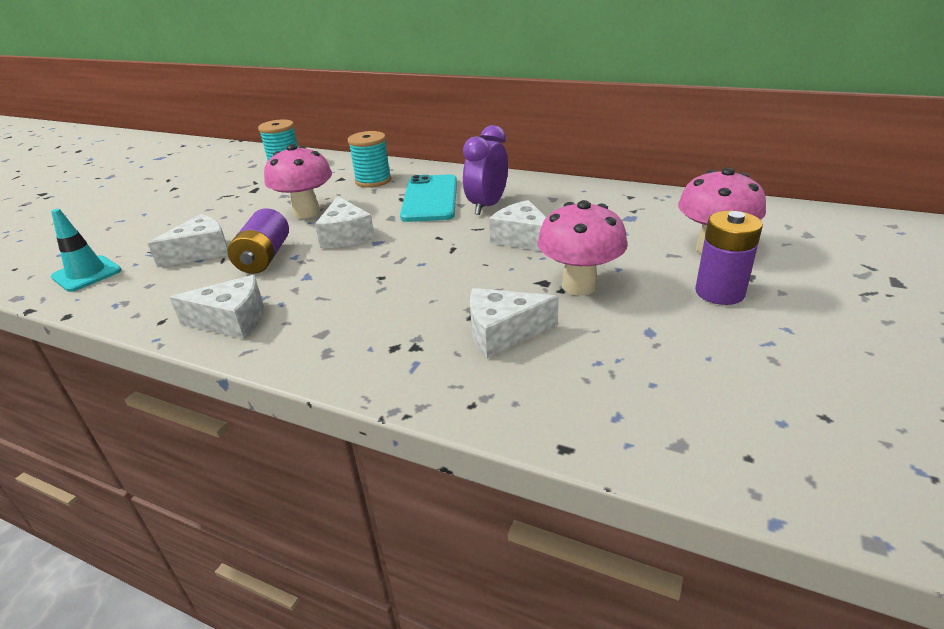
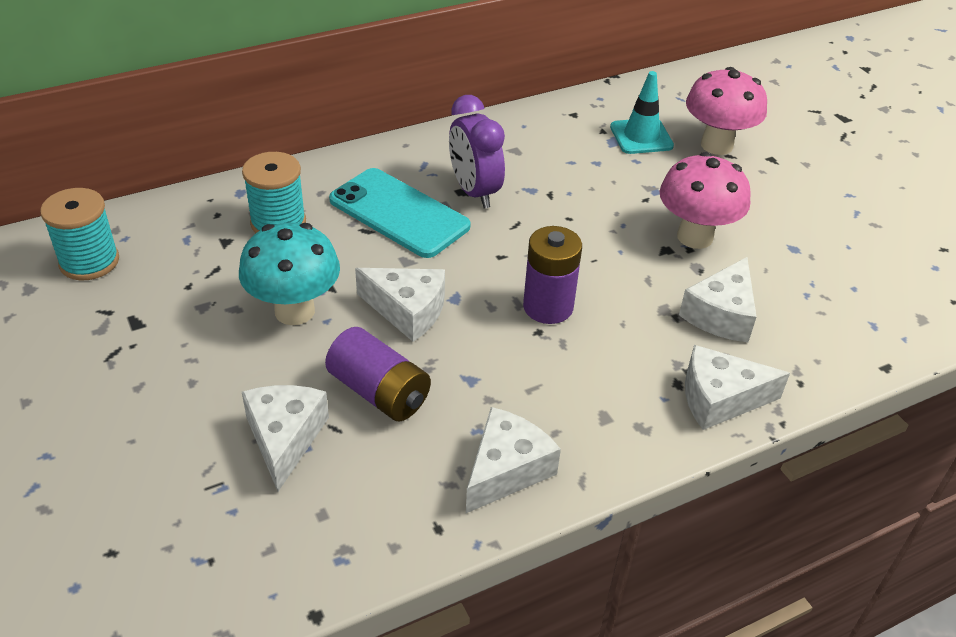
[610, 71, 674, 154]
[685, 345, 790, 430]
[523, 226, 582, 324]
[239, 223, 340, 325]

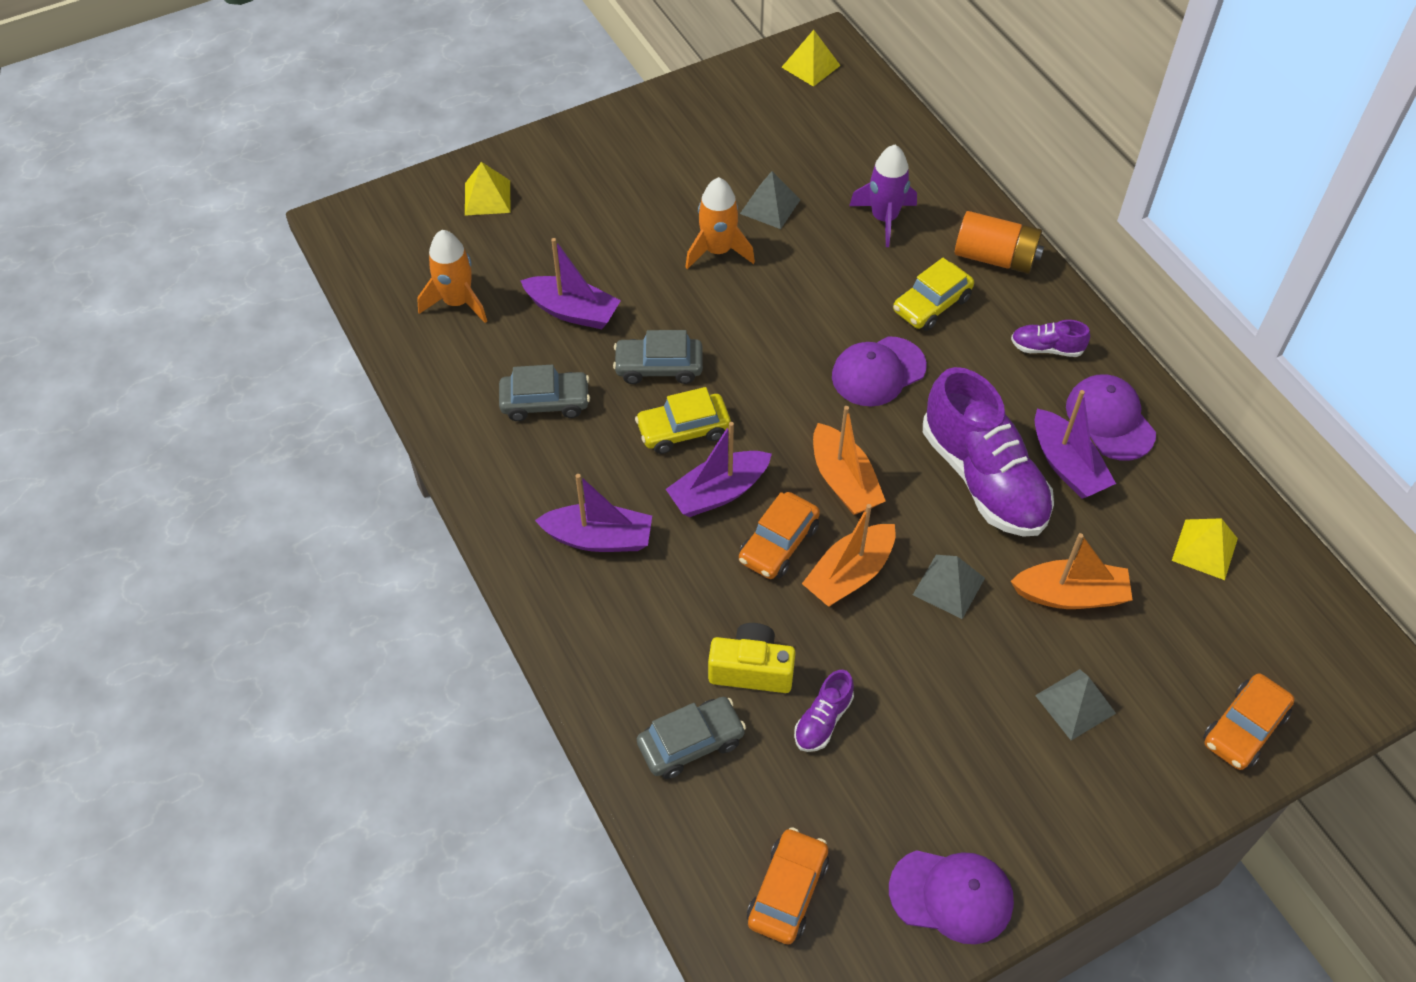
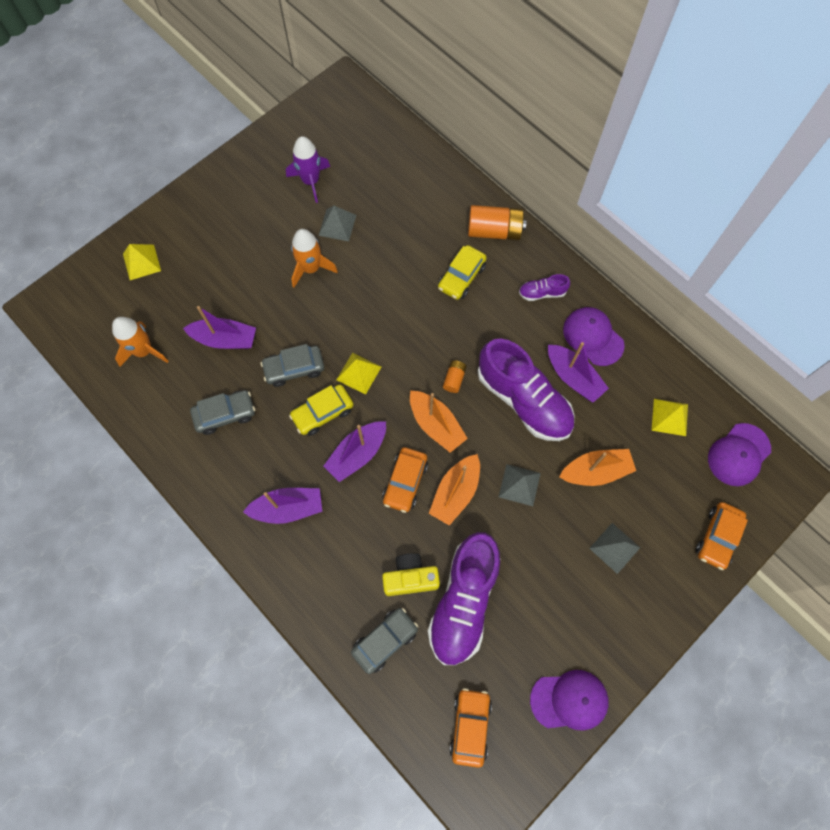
[443, 361, 467, 393]
[336, 353, 381, 395]
[708, 423, 771, 486]
[286, 136, 330, 203]
[428, 532, 500, 665]

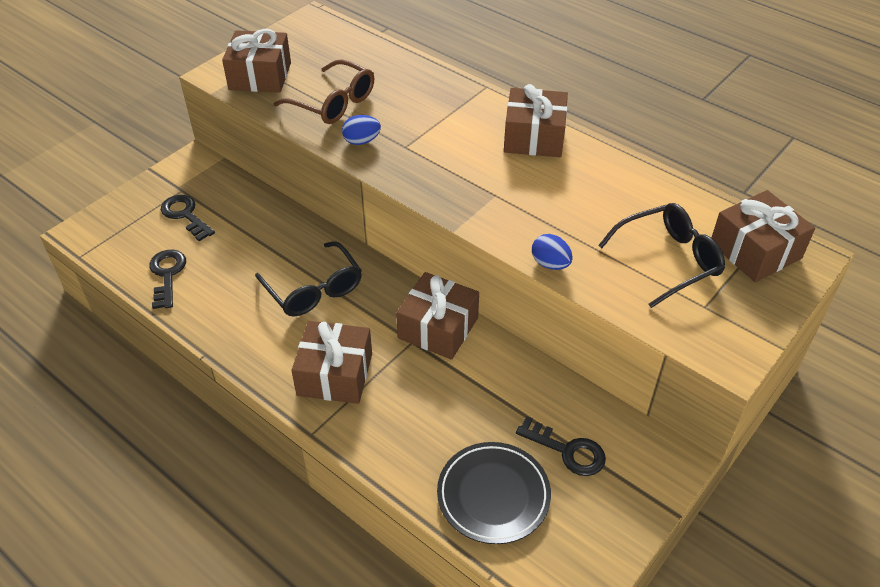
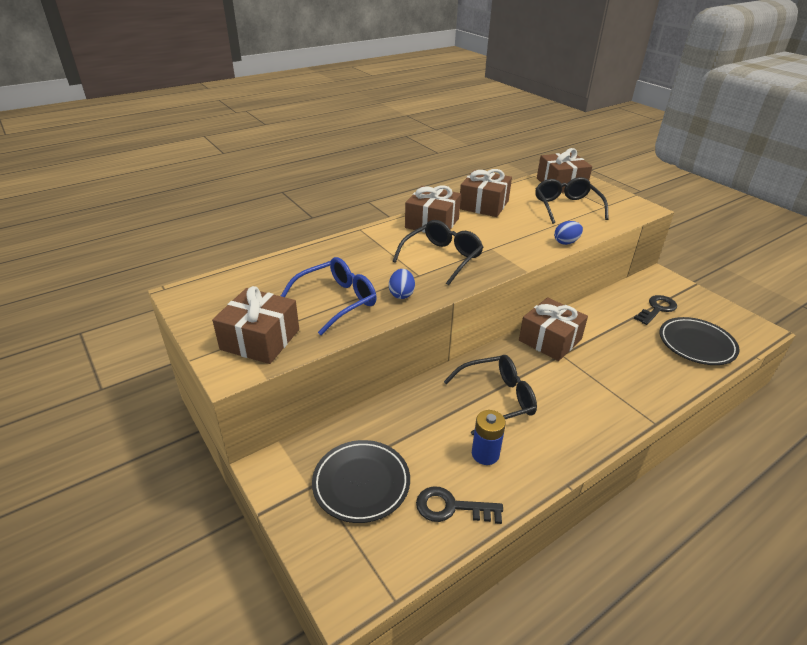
[393, 220, 483, 285]
[472, 410, 506, 465]
[460, 169, 512, 217]
[312, 440, 410, 523]
[281, 257, 377, 335]

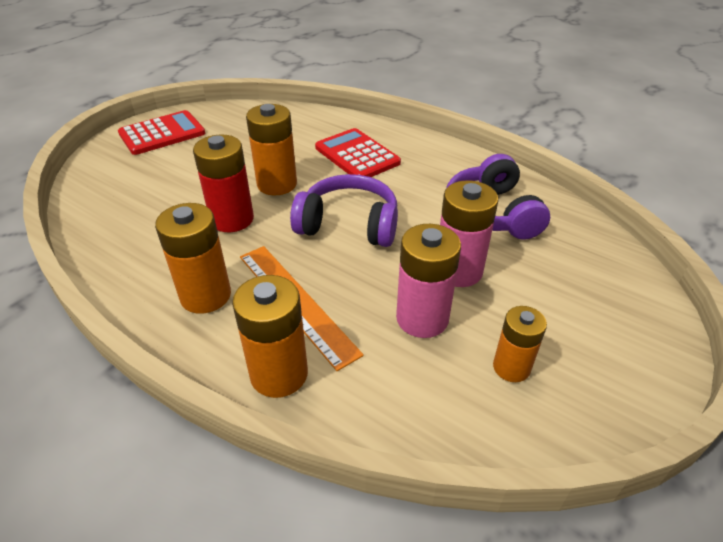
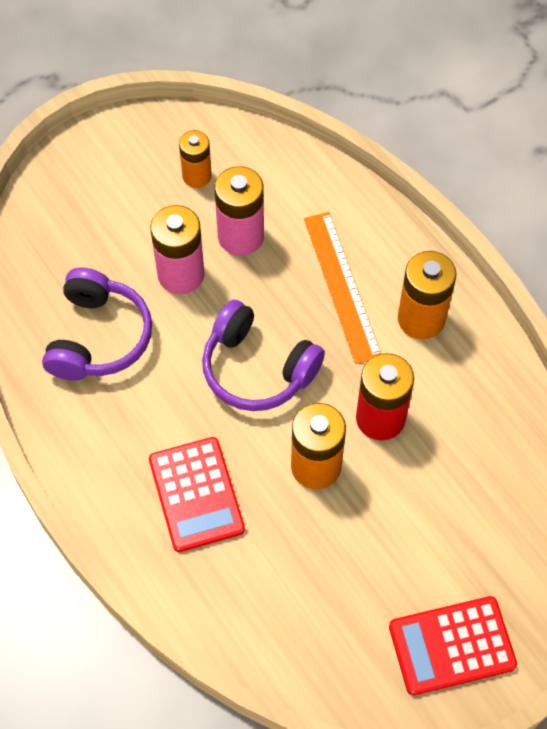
[232, 275, 308, 398] (first image)

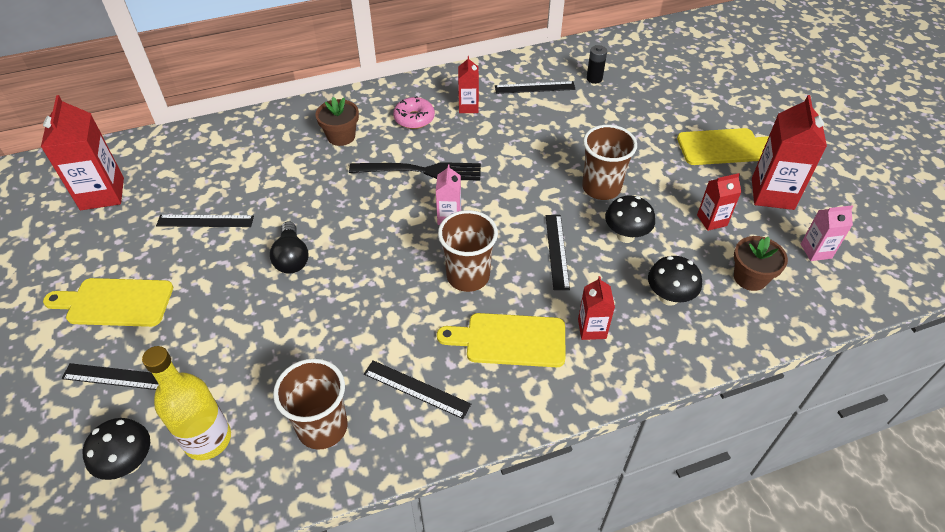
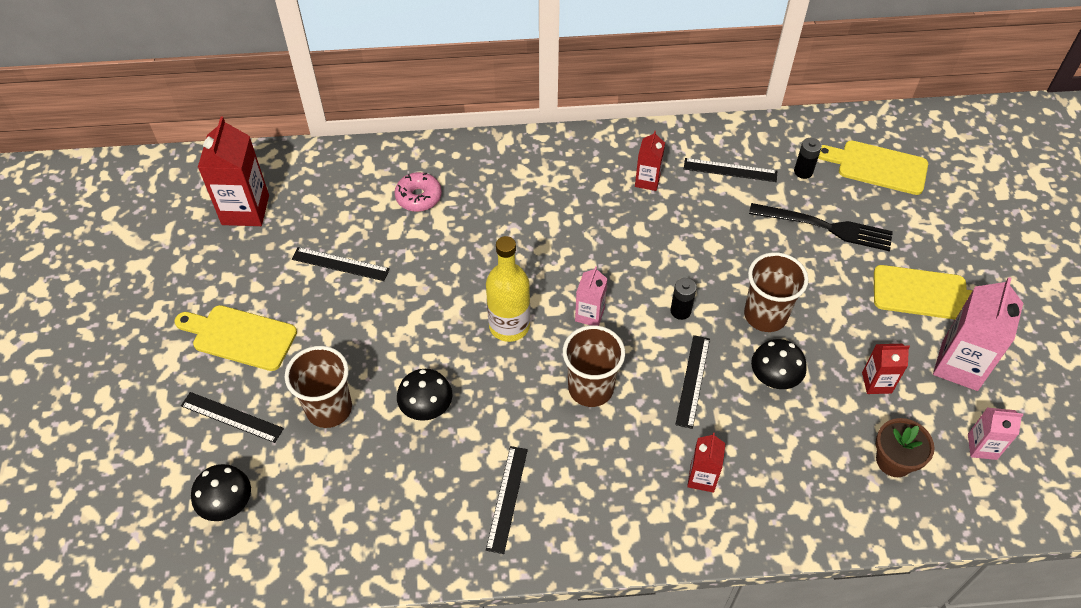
[270, 222, 308, 274] (first image)
[315, 97, 359, 146] (first image)
[670, 278, 697, 320]
[486, 236, 530, 342]
[285, 346, 352, 428]
[749, 203, 893, 251]
[395, 172, 442, 212]
[818, 141, 928, 195]
[397, 369, 452, 421]
[933, 277, 1023, 391]
[486, 446, 528, 554]

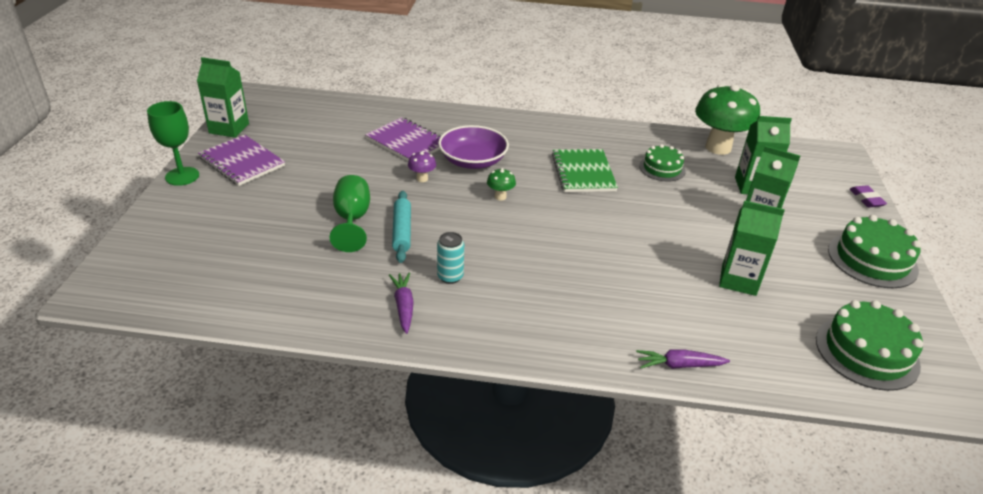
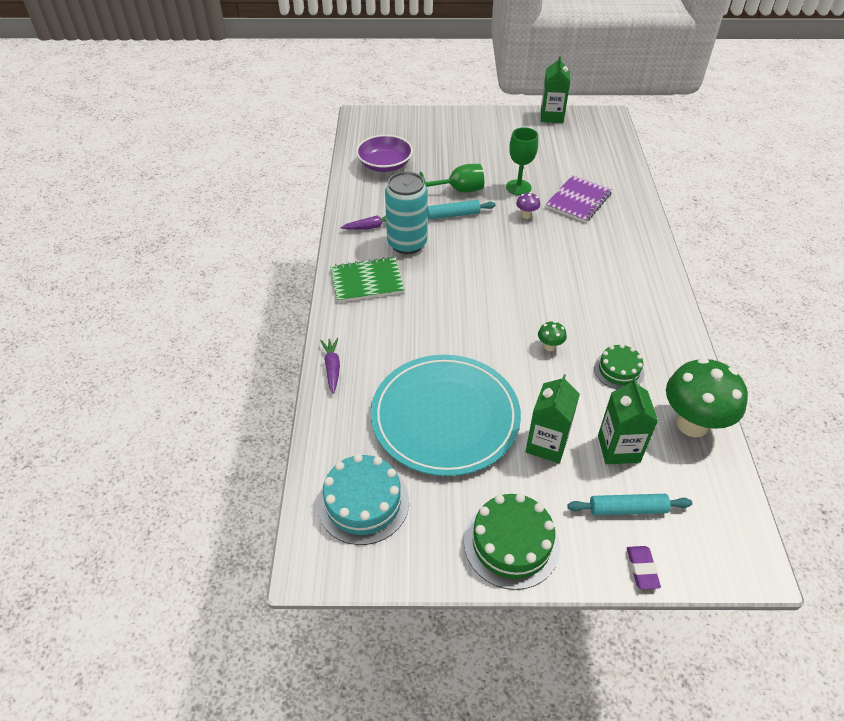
[198, 135, 285, 186] (first image)
[567, 494, 692, 516]
[506, 127, 538, 195]
[356, 135, 413, 172]
[538, 321, 567, 351]
[330, 257, 405, 303]
[371, 355, 521, 476]
[317, 454, 409, 545]
[627, 546, 661, 589]
[385, 171, 428, 254]

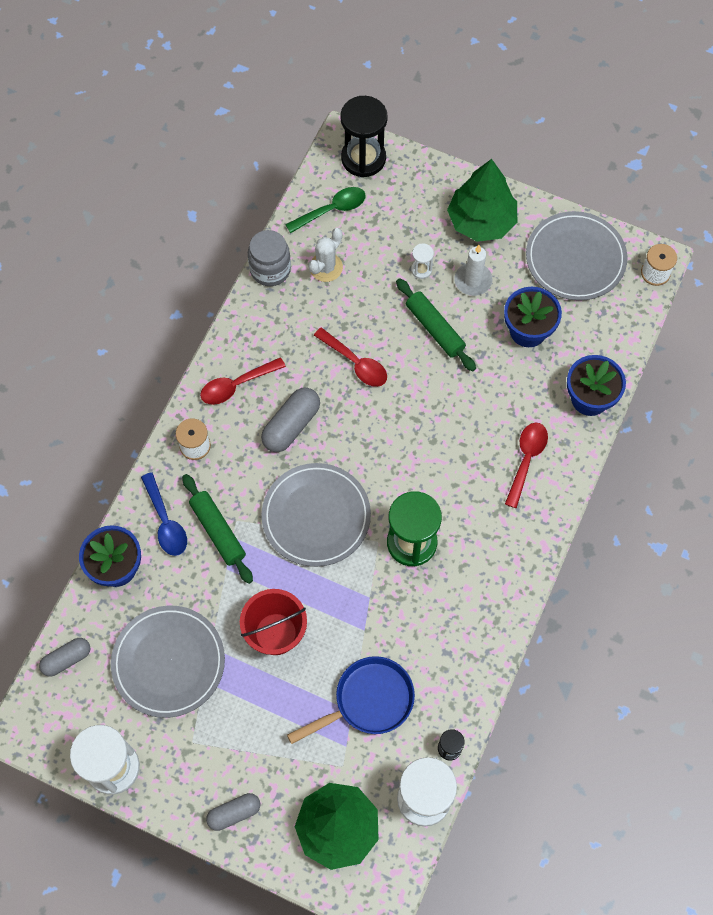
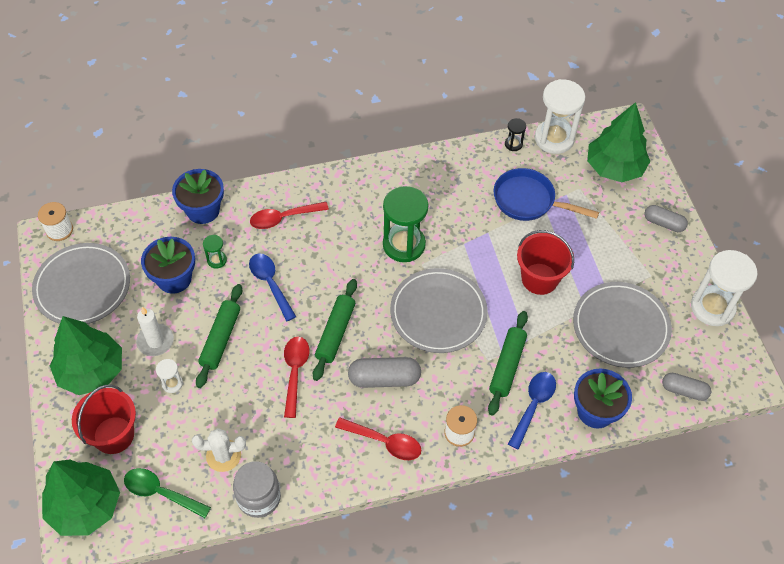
[72, 385, 136, 454]
[203, 235, 227, 269]
[249, 254, 296, 321]
[313, 279, 357, 381]
[42, 459, 120, 536]

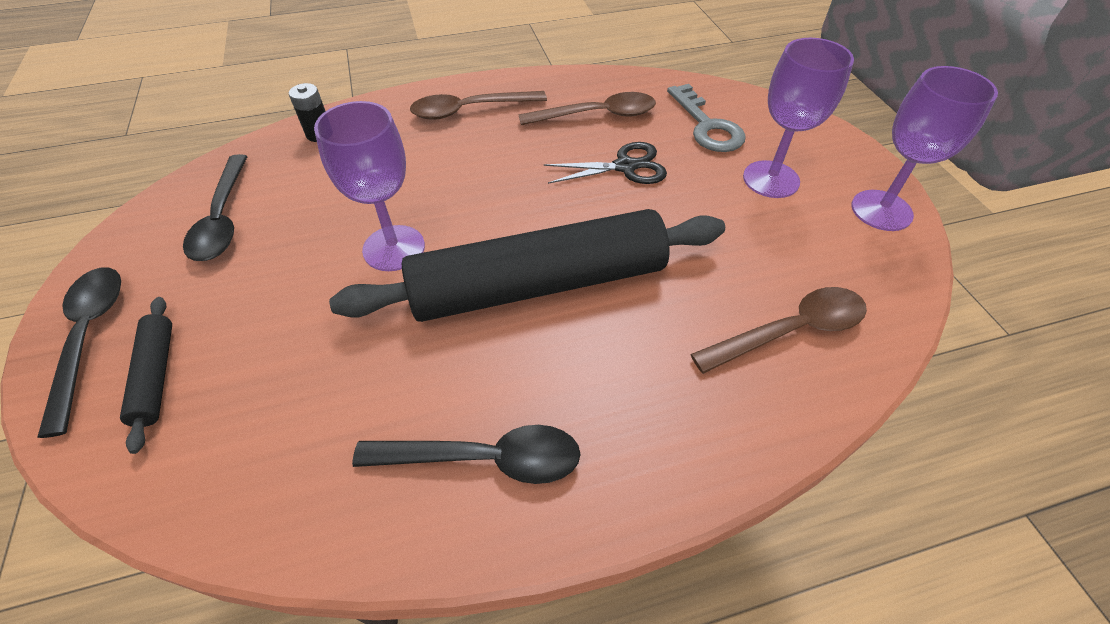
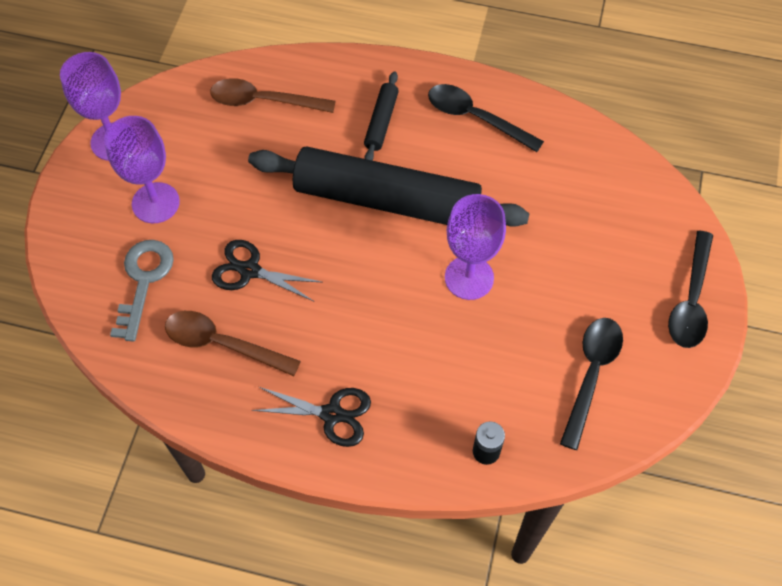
[364, 72, 399, 160]
[252, 387, 371, 447]

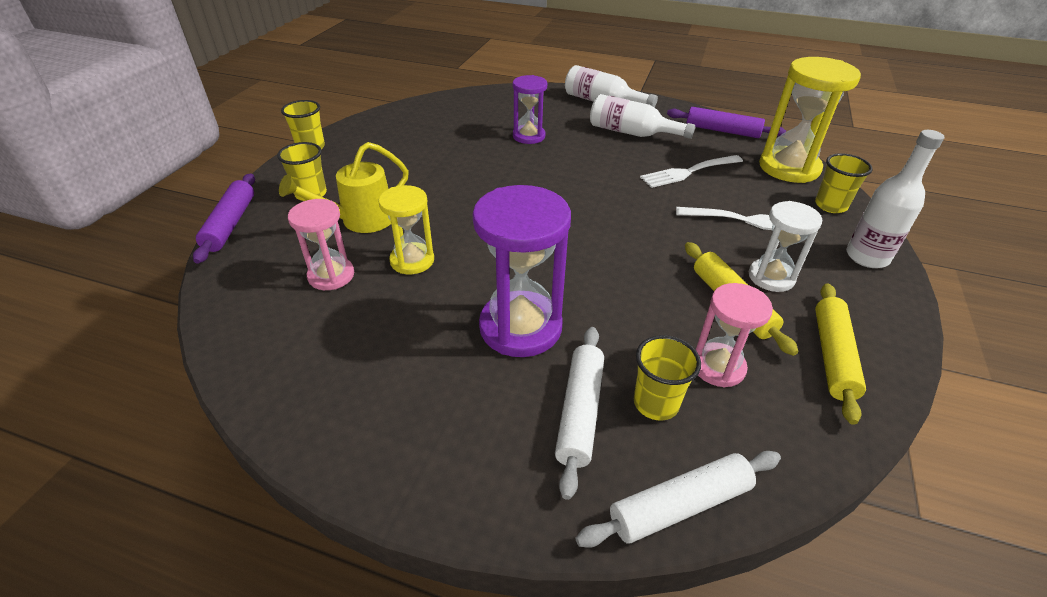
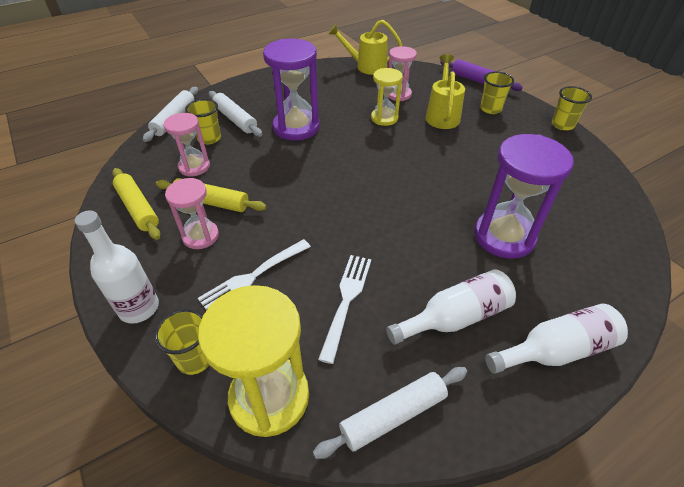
[328, 20, 402, 75]
[313, 367, 467, 459]
[165, 178, 219, 249]
[474, 134, 574, 259]

